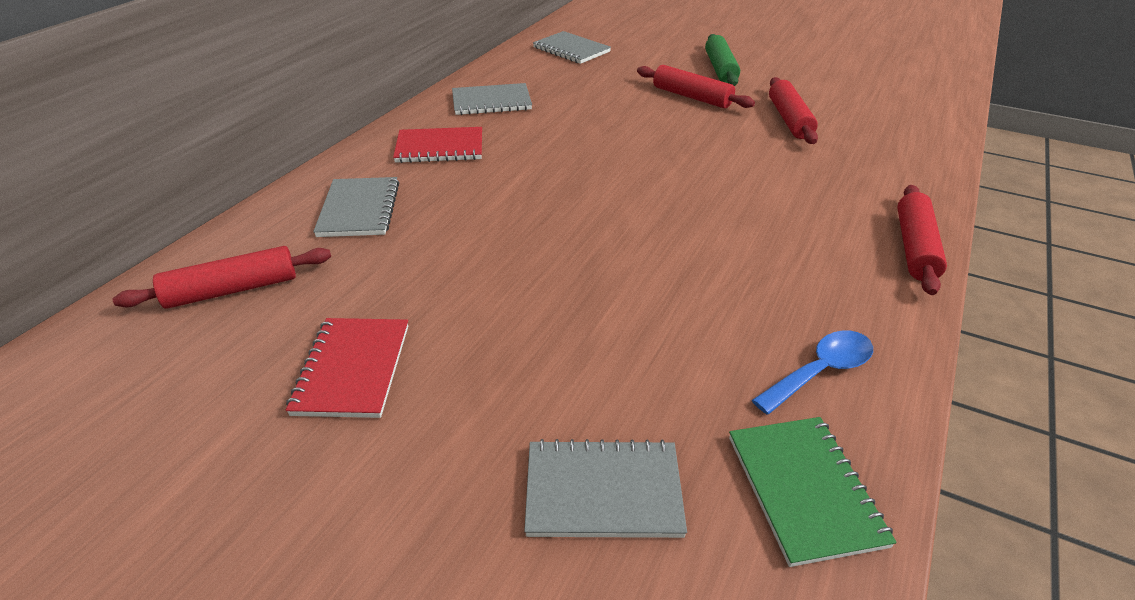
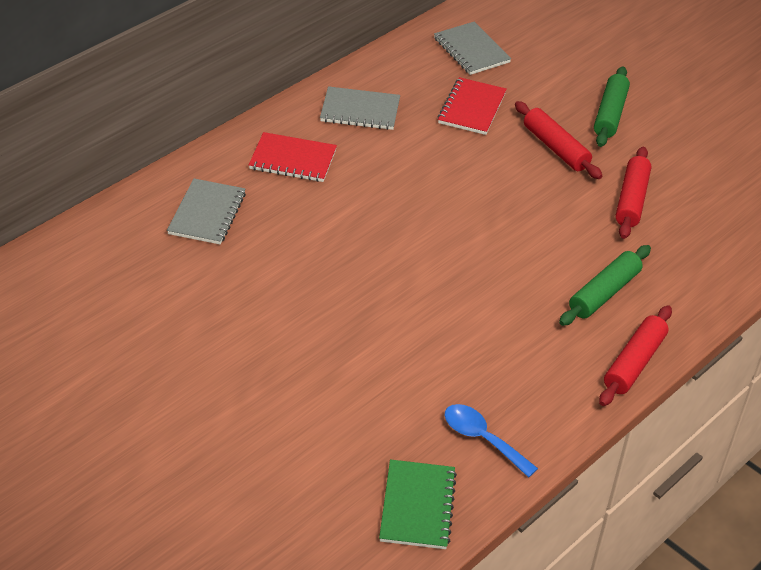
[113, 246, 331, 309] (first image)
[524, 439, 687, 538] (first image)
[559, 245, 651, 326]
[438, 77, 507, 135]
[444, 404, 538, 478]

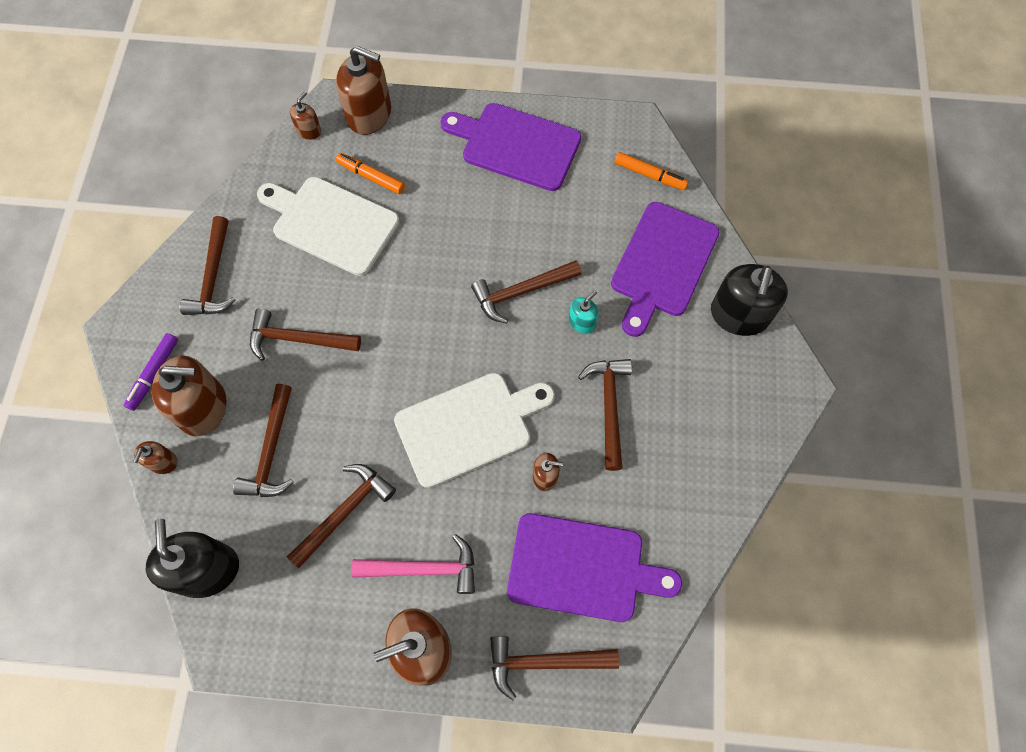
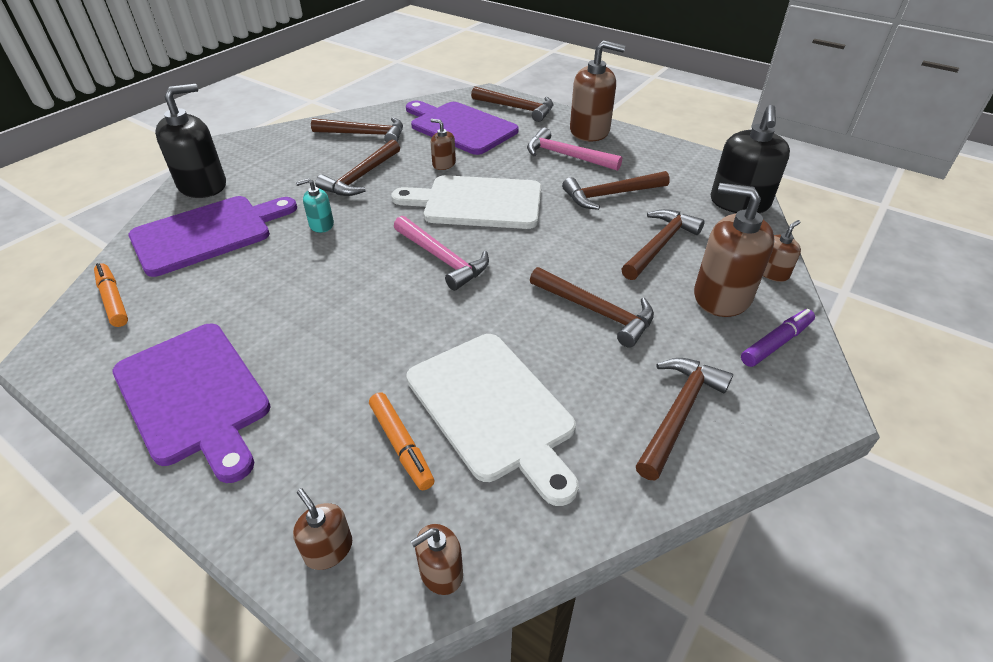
[394, 216, 489, 291]
[311, 117, 403, 143]
[293, 488, 352, 570]

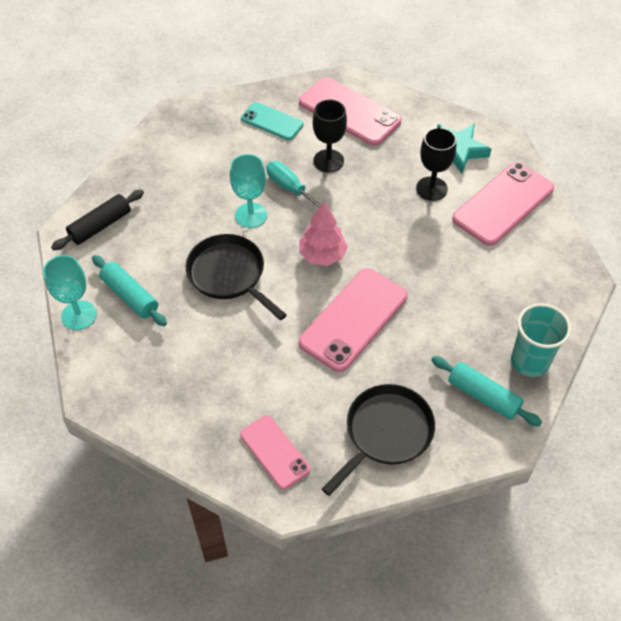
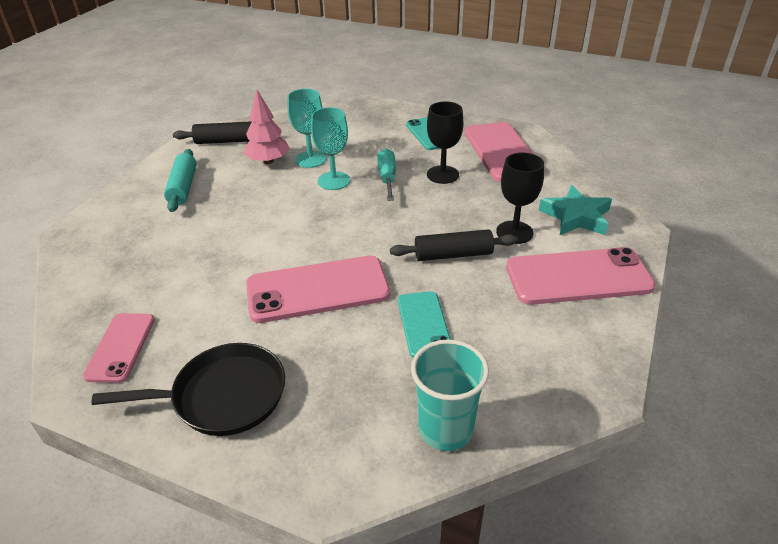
[186, 234, 287, 320] (first image)
[431, 356, 542, 427] (first image)
[390, 229, 518, 261]
[398, 291, 451, 358]
[287, 89, 326, 168]
[243, 90, 290, 164]

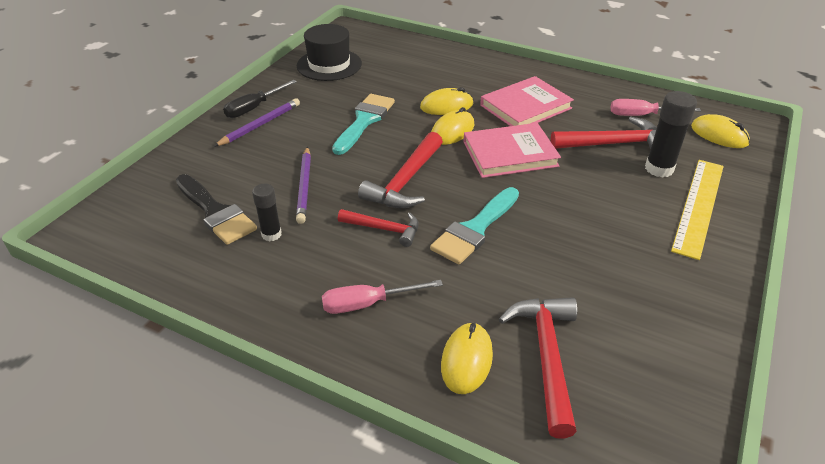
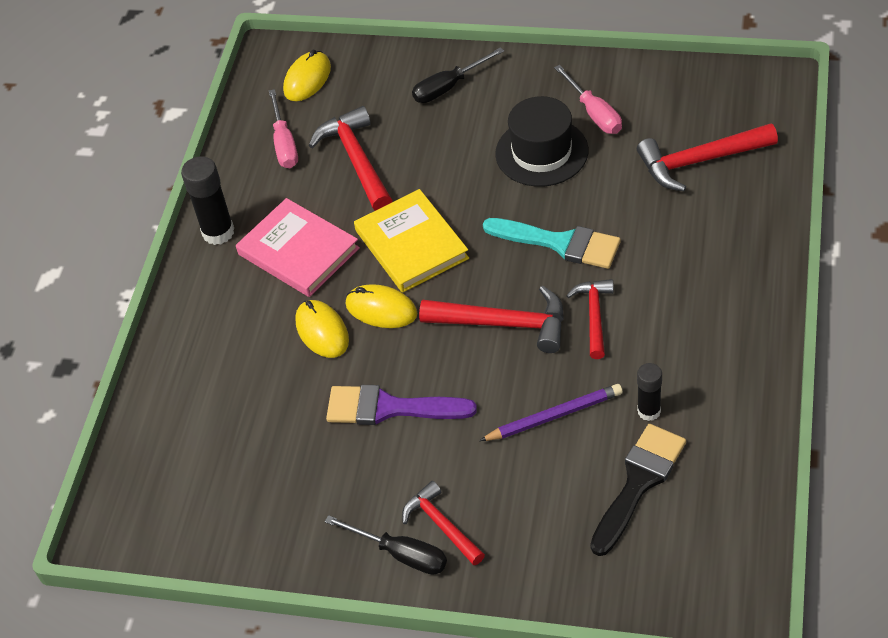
[441, 322, 493, 394] (first image)
[495, 96, 588, 187]
[554, 65, 622, 134]
[181, 156, 234, 245]
[402, 481, 485, 565]
[412, 47, 504, 103]
[326, 385, 477, 425]
[354, 189, 469, 293]

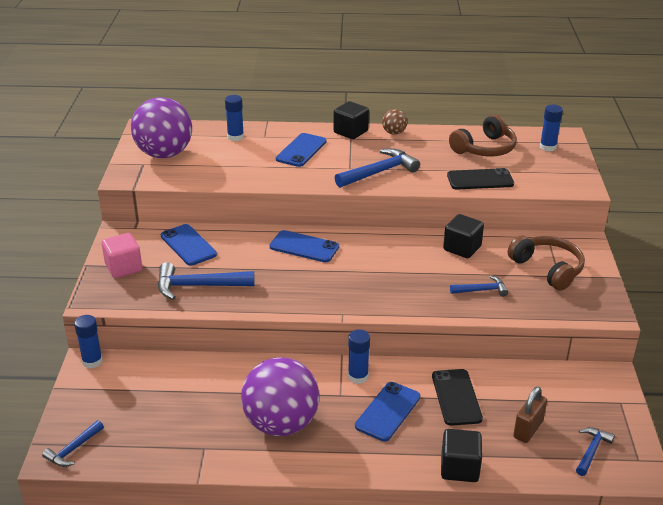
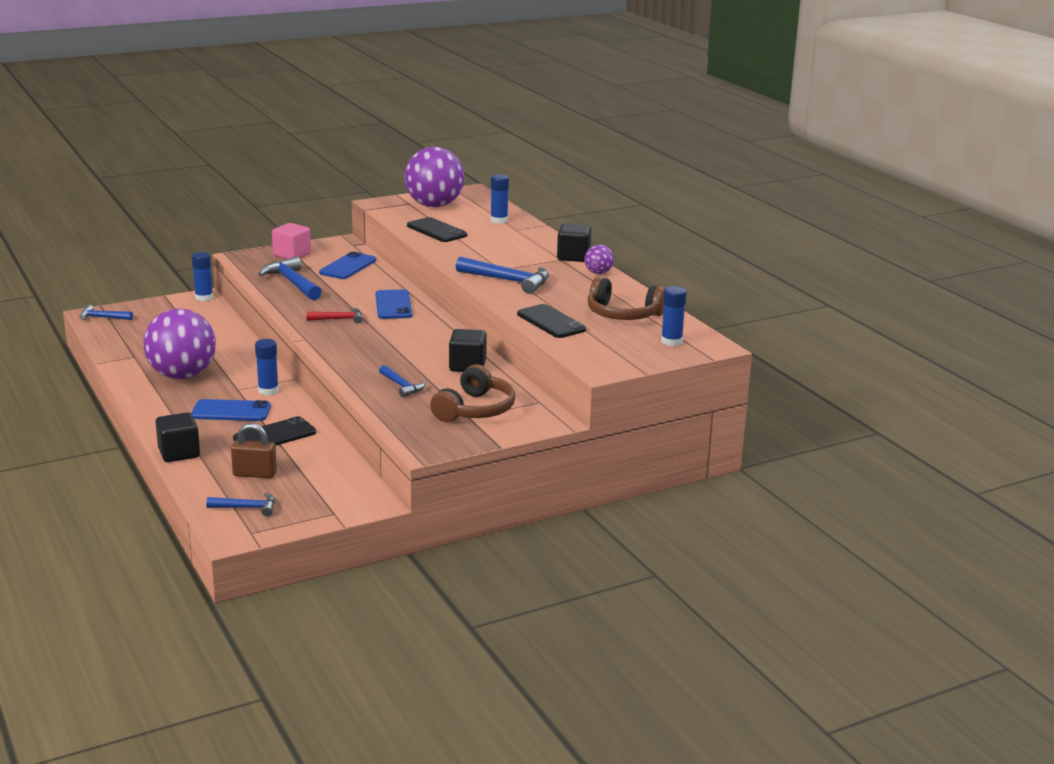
[276, 133, 327, 167] (first image)
[306, 308, 363, 324]
[407, 217, 467, 242]
[585, 245, 614, 274]

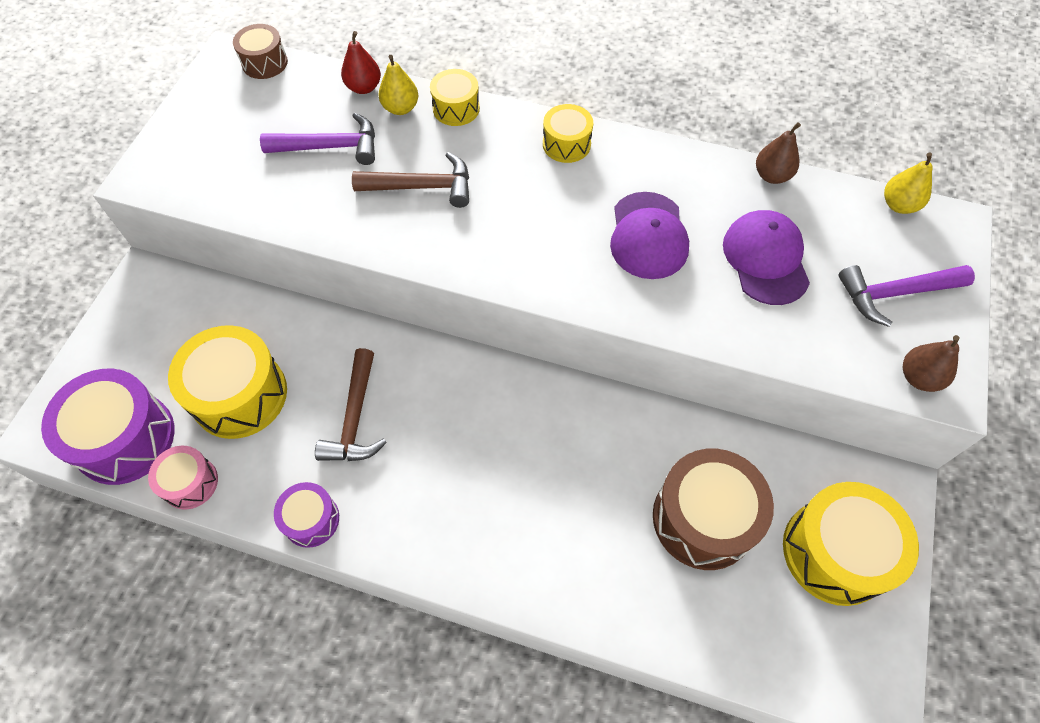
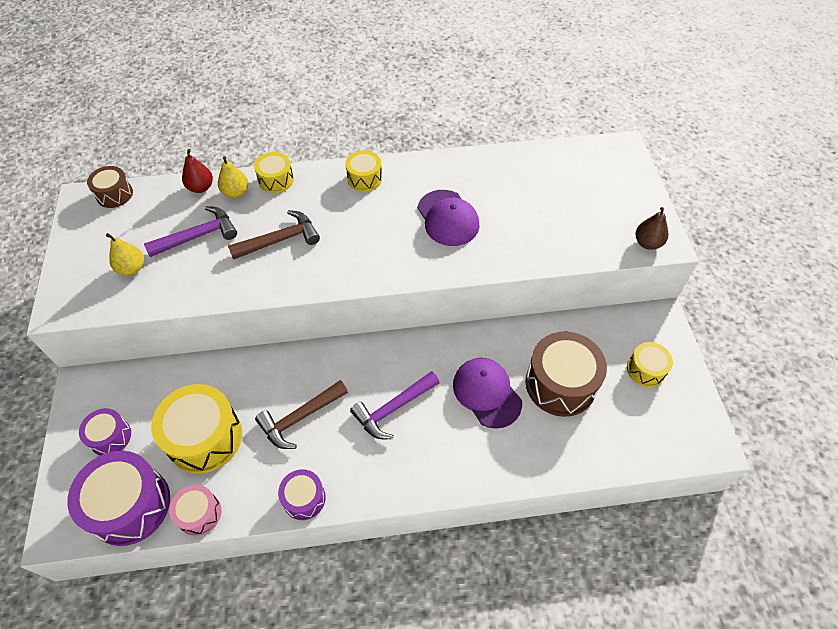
[756, 122, 801, 184] (first image)
[79, 408, 131, 456]
[453, 358, 522, 429]
[350, 371, 440, 439]
[106, 233, 144, 276]
[255, 380, 348, 449]
[627, 342, 673, 387]

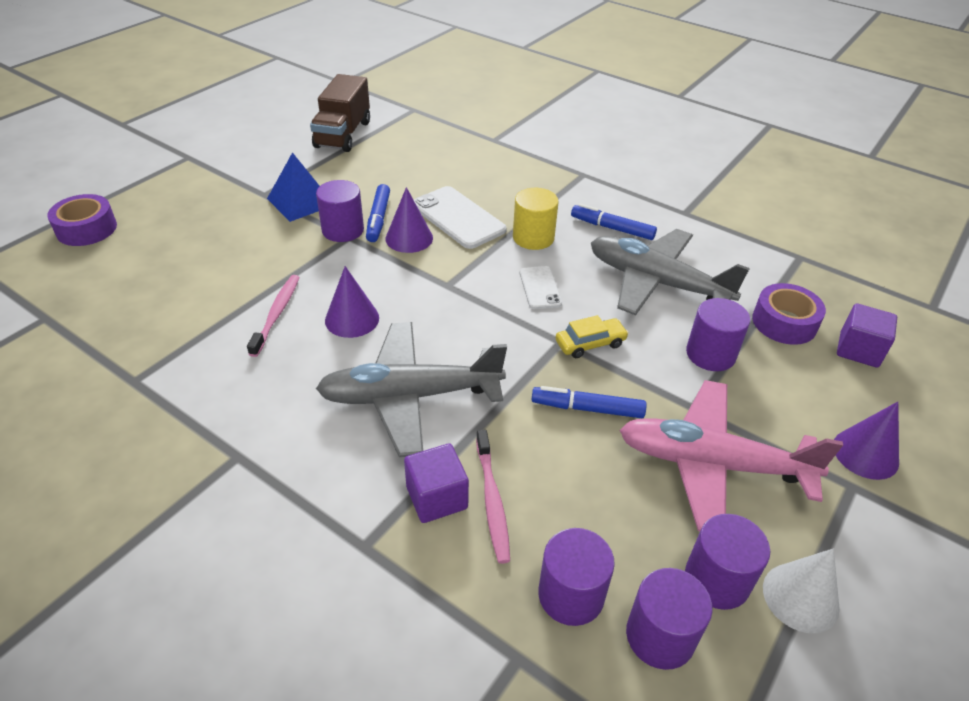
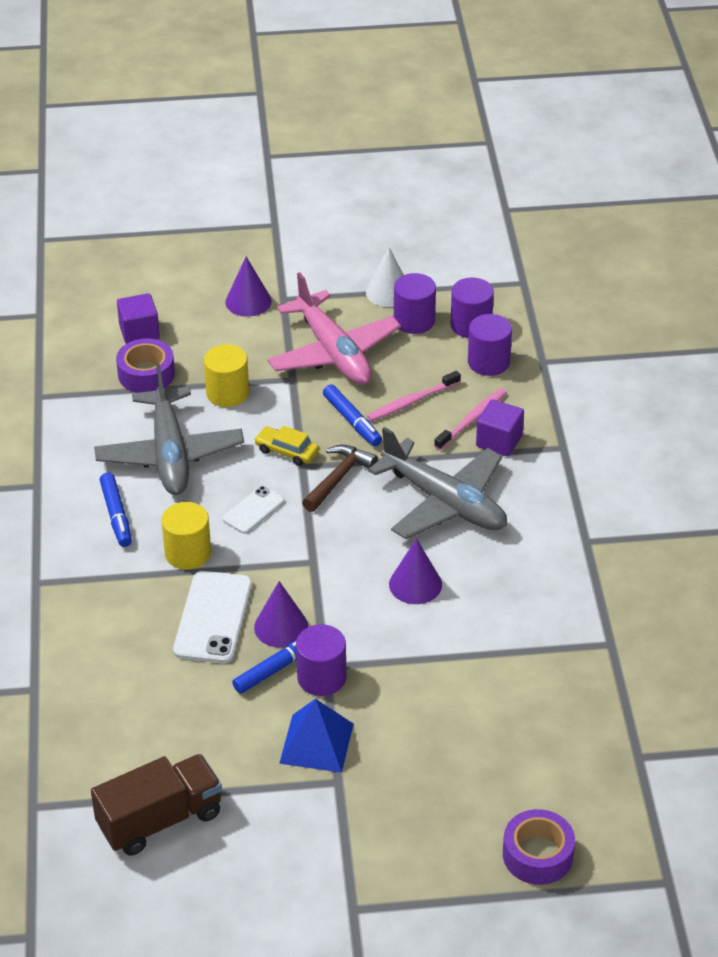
[302, 445, 378, 512]
[367, 371, 461, 421]
[204, 344, 249, 407]

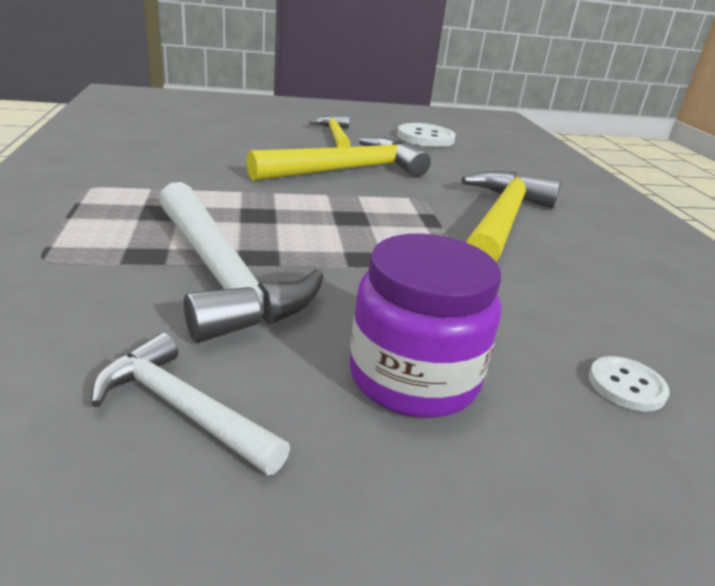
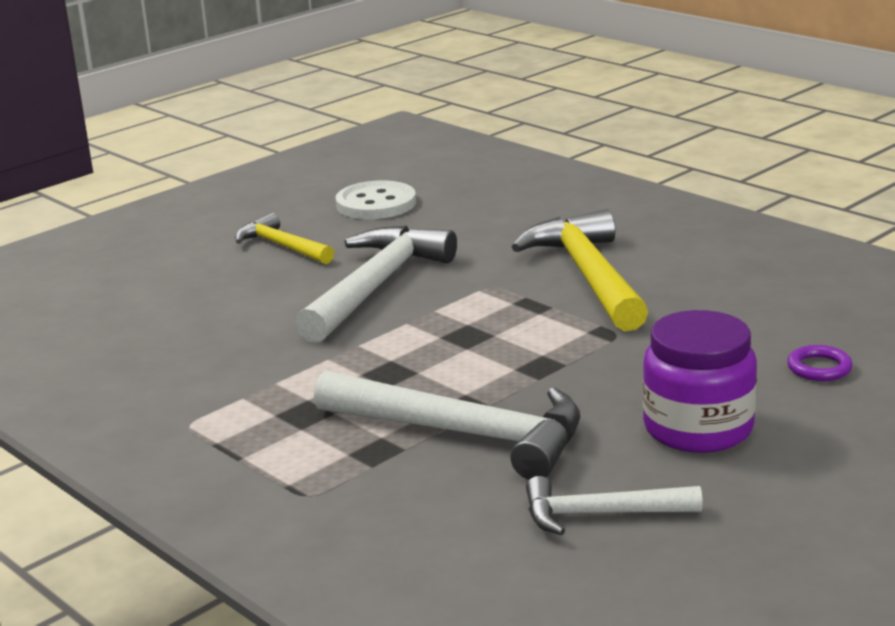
[787, 345, 853, 381]
[295, 226, 457, 343]

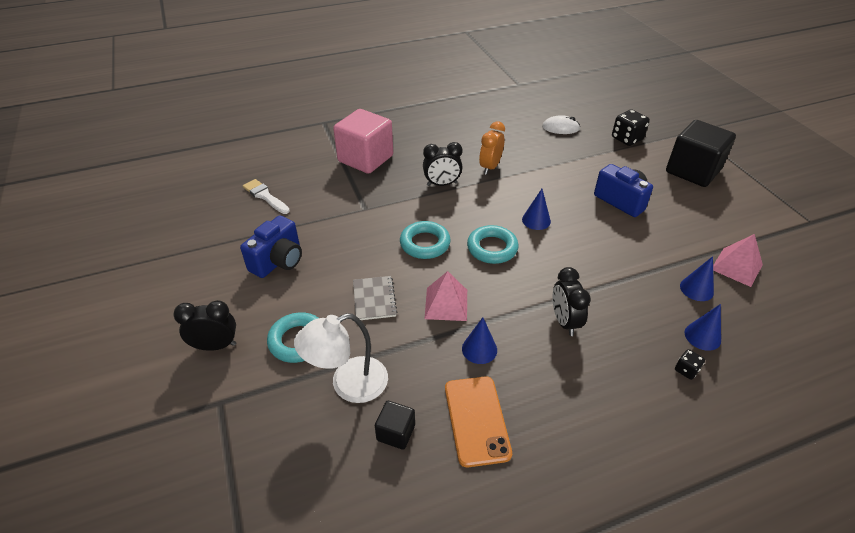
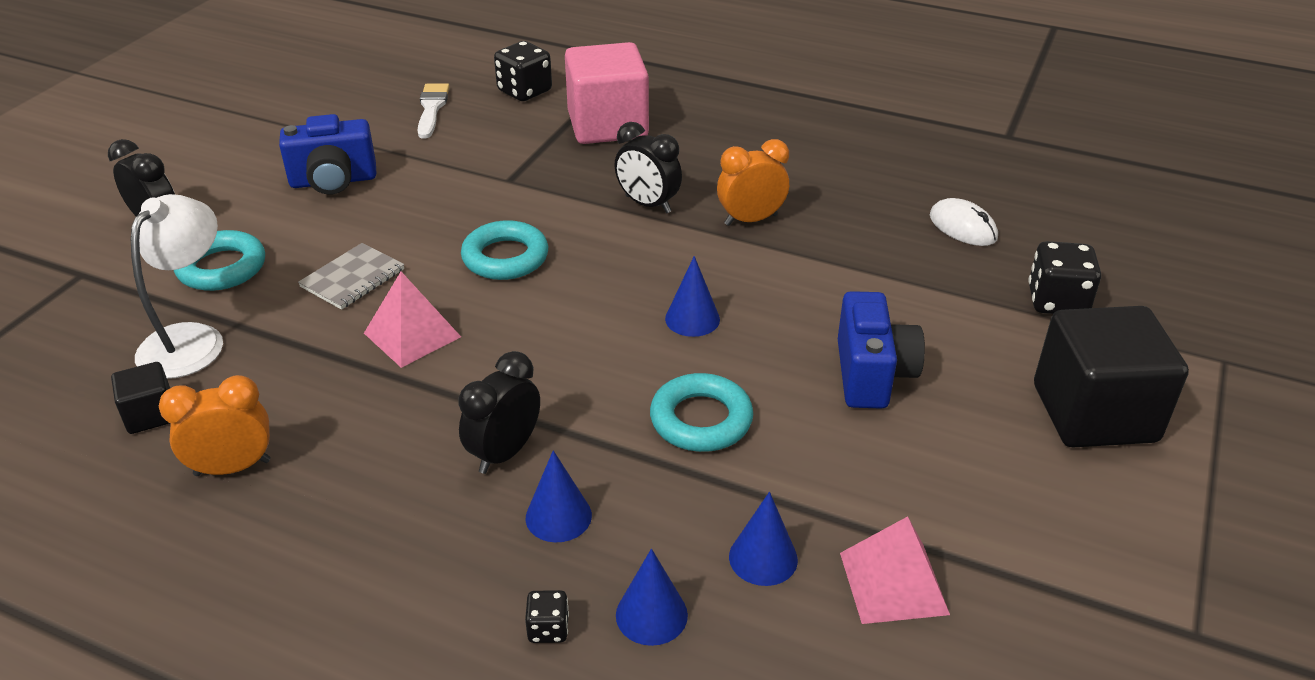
[494, 41, 552, 101]
[526, 450, 592, 543]
[650, 373, 753, 452]
[159, 375, 271, 476]
[131, 194, 223, 379]

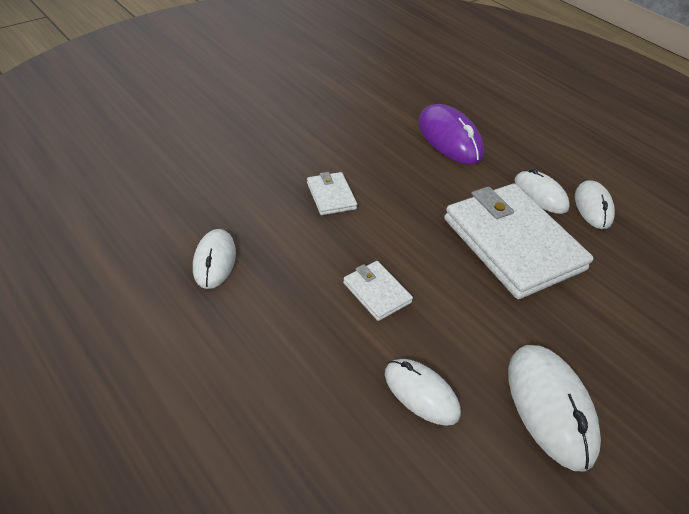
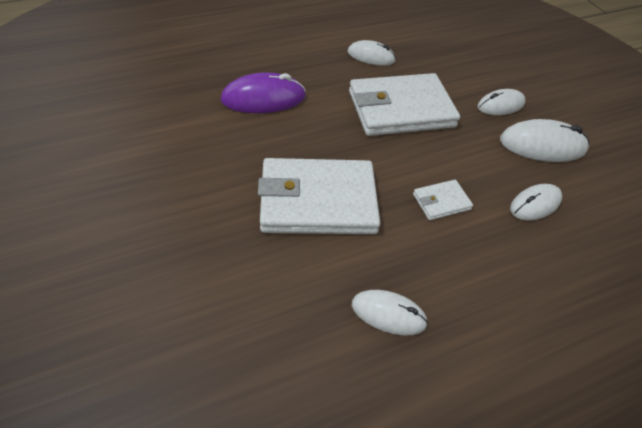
[477, 89, 525, 115]
[258, 158, 380, 234]

